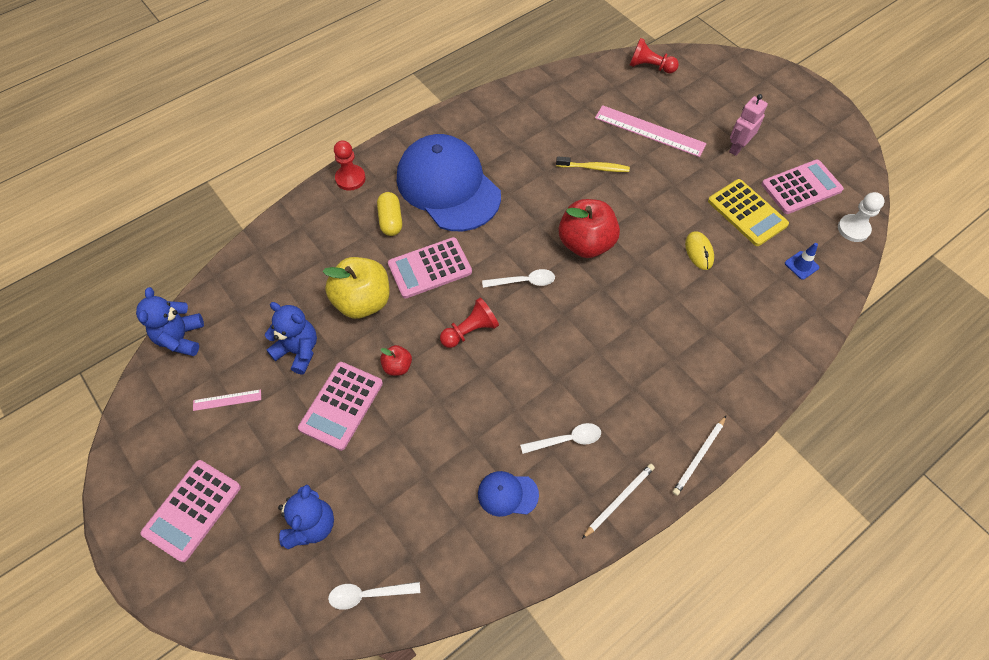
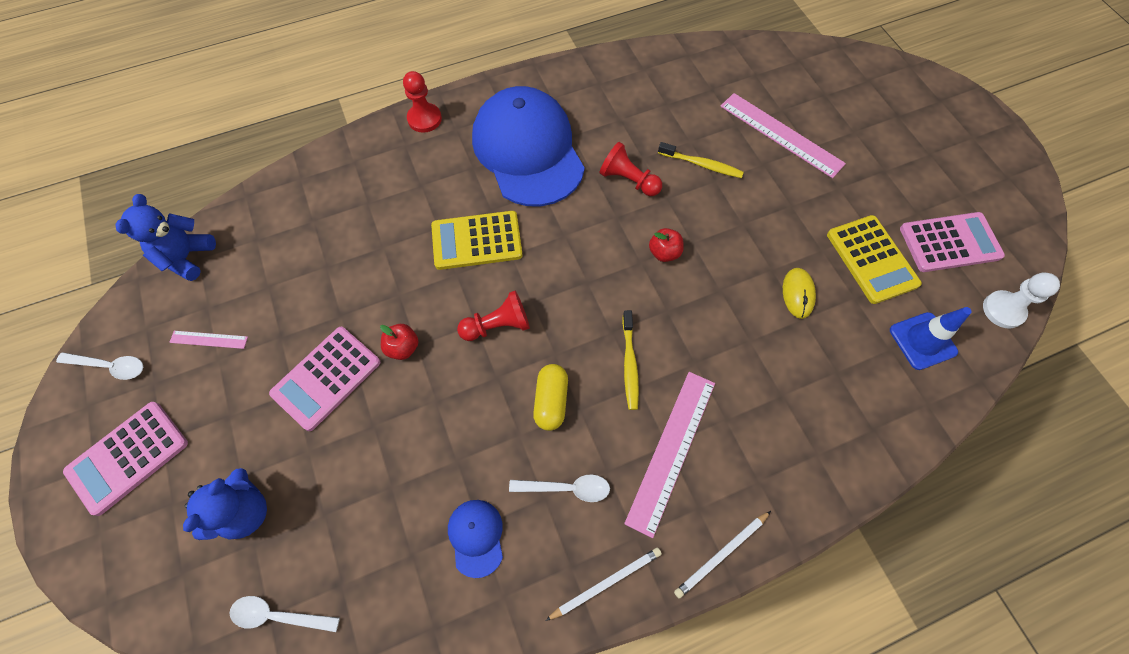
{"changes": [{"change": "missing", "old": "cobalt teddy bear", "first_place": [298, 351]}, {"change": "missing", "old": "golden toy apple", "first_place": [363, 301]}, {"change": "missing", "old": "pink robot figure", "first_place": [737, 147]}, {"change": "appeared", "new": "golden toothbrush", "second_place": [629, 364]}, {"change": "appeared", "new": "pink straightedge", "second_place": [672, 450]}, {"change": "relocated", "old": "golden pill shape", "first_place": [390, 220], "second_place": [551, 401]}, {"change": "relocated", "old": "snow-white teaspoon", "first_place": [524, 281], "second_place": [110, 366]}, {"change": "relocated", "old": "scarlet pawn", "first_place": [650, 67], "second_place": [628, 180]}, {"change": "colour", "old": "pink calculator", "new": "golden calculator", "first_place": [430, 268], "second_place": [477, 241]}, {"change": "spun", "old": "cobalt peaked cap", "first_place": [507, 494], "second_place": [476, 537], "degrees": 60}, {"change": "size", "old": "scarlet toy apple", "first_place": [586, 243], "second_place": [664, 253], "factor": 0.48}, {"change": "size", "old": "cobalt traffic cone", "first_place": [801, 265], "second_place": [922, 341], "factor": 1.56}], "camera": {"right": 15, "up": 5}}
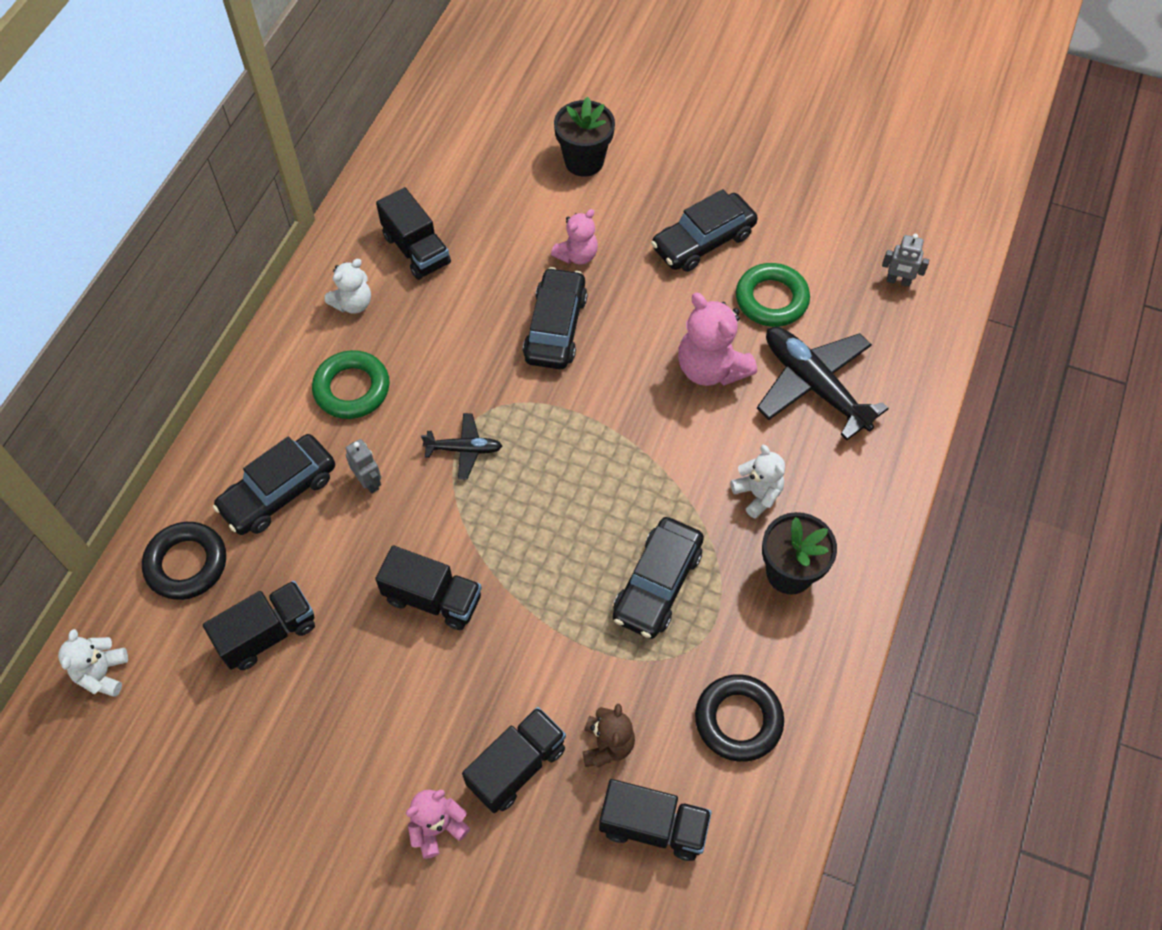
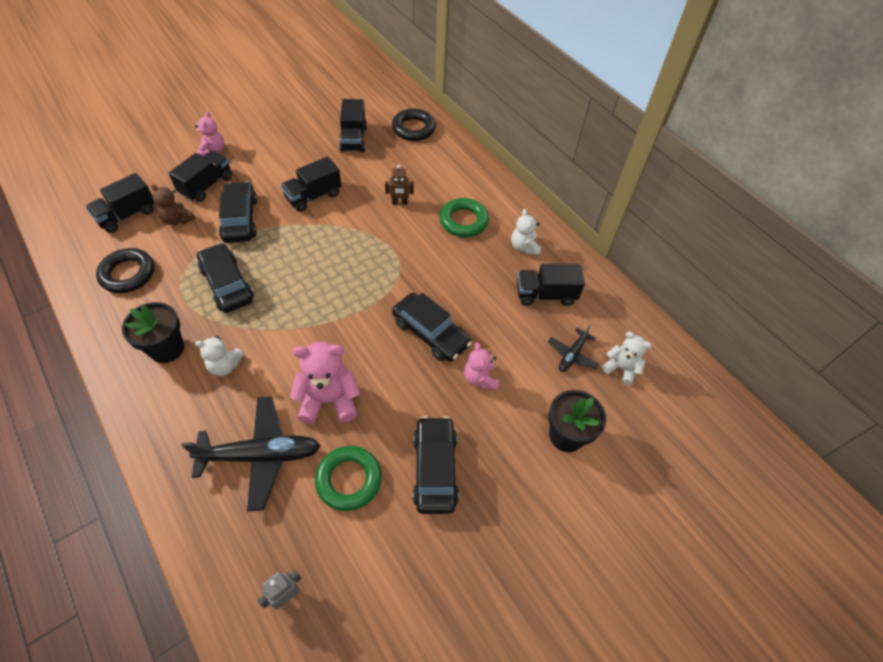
{"changes": [{"change": "relocated", "old": "snow-white teddy bear", "first_place": [103, 673], "second_place": [621, 368]}, {"change": "relocated", "old": "jet-black automobile", "first_place": [279, 492], "second_place": [240, 219]}, {"change": "relocated", "old": "jet-black plane", "first_place": [464, 449], "second_place": [572, 355]}, {"change": "colour", "old": "grey robot figure", "new": "dark brown robot figure", "first_place": [369, 482], "second_place": [400, 202]}, {"change": "spun", "old": "jet-black truck", "first_place": [516, 766], "second_place": [206, 185], "degrees": -135}], "camera": {"right": 120, "up": -5}}
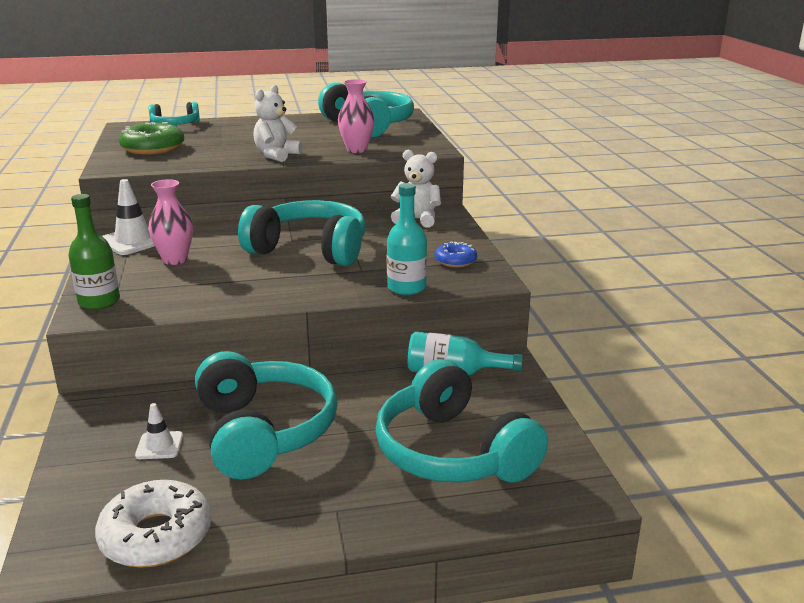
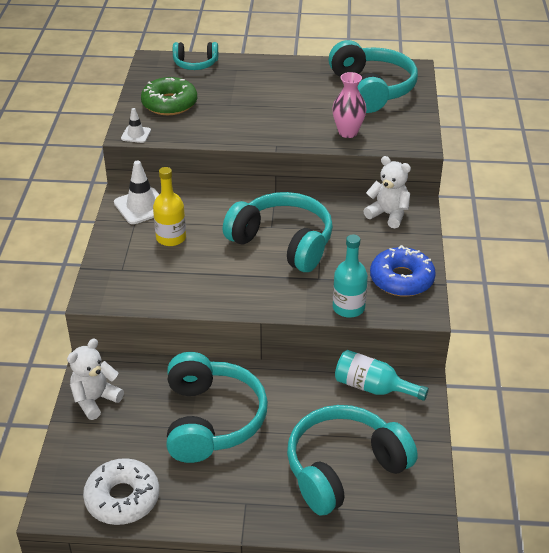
{"changes": [{"change": "missing", "old": "emerald flask", "first_place": [99, 302]}, {"change": "relocated", "old": "snow-white traffic cone", "first_place": [159, 446], "second_place": [136, 134]}, {"change": "relocated", "old": "snow-white teddy bear", "first_place": [276, 155], "second_place": [95, 400]}, {"change": "exchanged", "old": "pink vase", "new": "golden flask", "first_place": [175, 260], "second_place": [171, 238]}, {"change": "spun", "old": "turquoise over-ear headphones", "first_place": [452, 452], "second_place": [344, 468], "degrees": 75}, {"change": "size", "old": "cobalt donut", "first_place": [455, 261], "second_place": [401, 279], "factor": 1.76}], "camera": {"right": 15, "up": 15}}
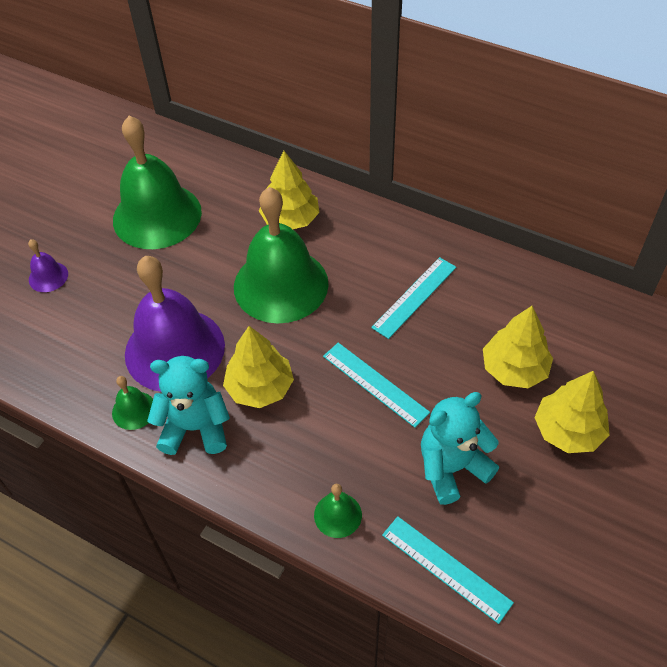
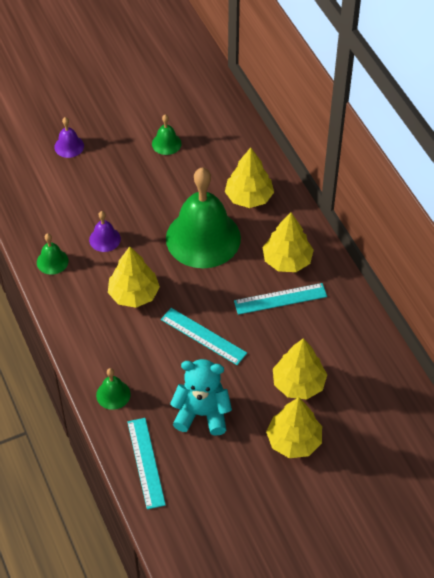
{"changes": [{"change": "missing", "old": "turquoise teddy bear", "first_place": [195, 428]}, {"change": "appeared", "new": "golden fir tree", "second_place": [287, 260]}, {"change": "spun", "old": "turquoise straightedge", "first_place": [375, 384], "second_place": [203, 336], "degrees": -45}, {"change": "size", "old": "emerald hand bell", "first_place": [157, 215], "second_place": [166, 143], "factor": 0.42}, {"change": "size", "old": "violet hand bell", "first_place": [174, 349], "second_place": [104, 239], "factor": 0.42}], "camera": {"right": 35, "up": 0}}
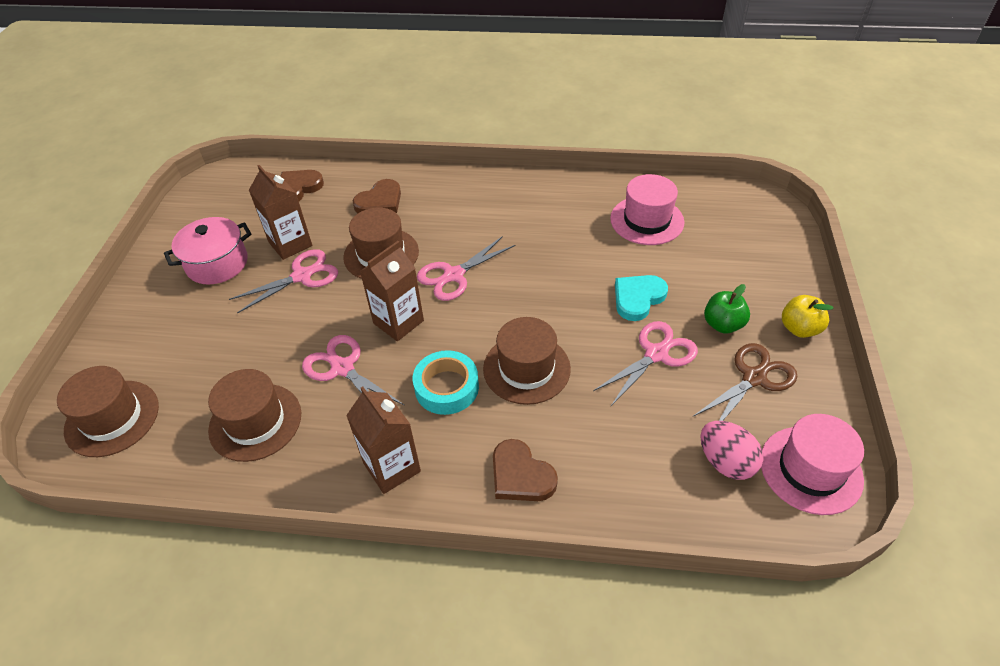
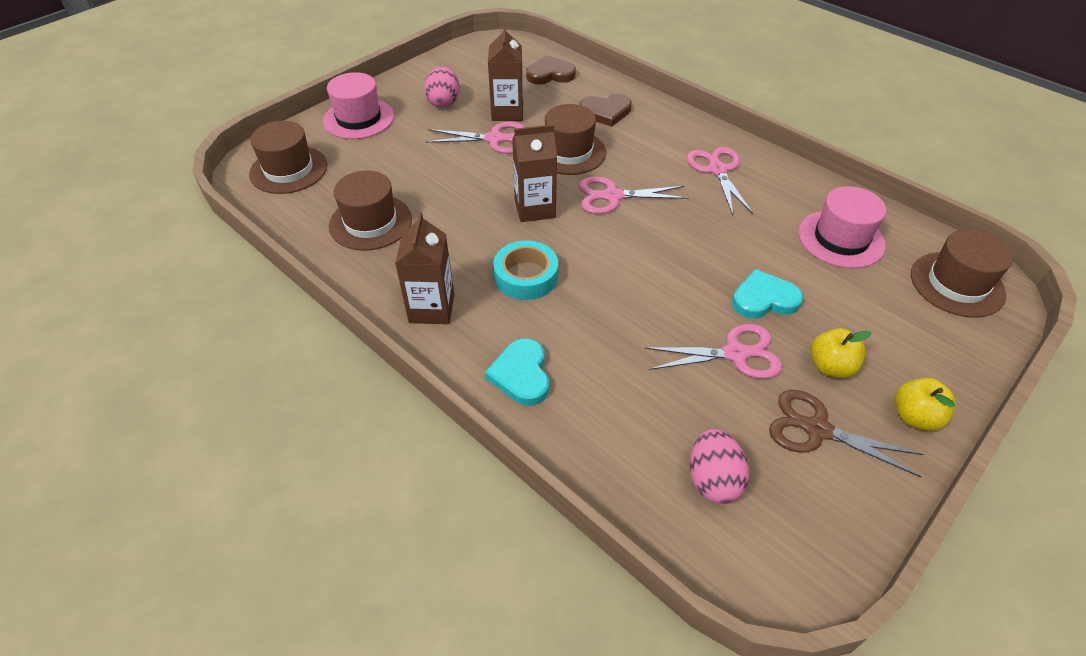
{"changes": [{"change": "relocated", "old": "pink scissors", "first_place": [342, 368], "second_place": [717, 170]}, {"change": "relocated", "old": "dark brown hat", "first_place": [526, 368], "second_place": [957, 284]}, {"change": "relocated", "old": "pink hat", "first_place": [810, 469], "second_place": [359, 118]}, {"change": "exchanged", "old": "pink cooking pot", "new": "pink toy egg", "first_place": [217, 263], "second_place": [444, 102]}, {"change": "colour", "old": "dark brown heart", "new": "turquoise heart", "first_place": [520, 475], "second_place": [521, 375]}, {"change": "colour", "old": "emerald toy apple", "new": "golden toy apple", "first_place": [722, 324], "second_place": [830, 367]}, {"change": "spun", "old": "dark brown scissors", "first_place": [754, 377], "second_place": [816, 429], "degrees": -150}], "camera": {"right": 35, "up": 0}}
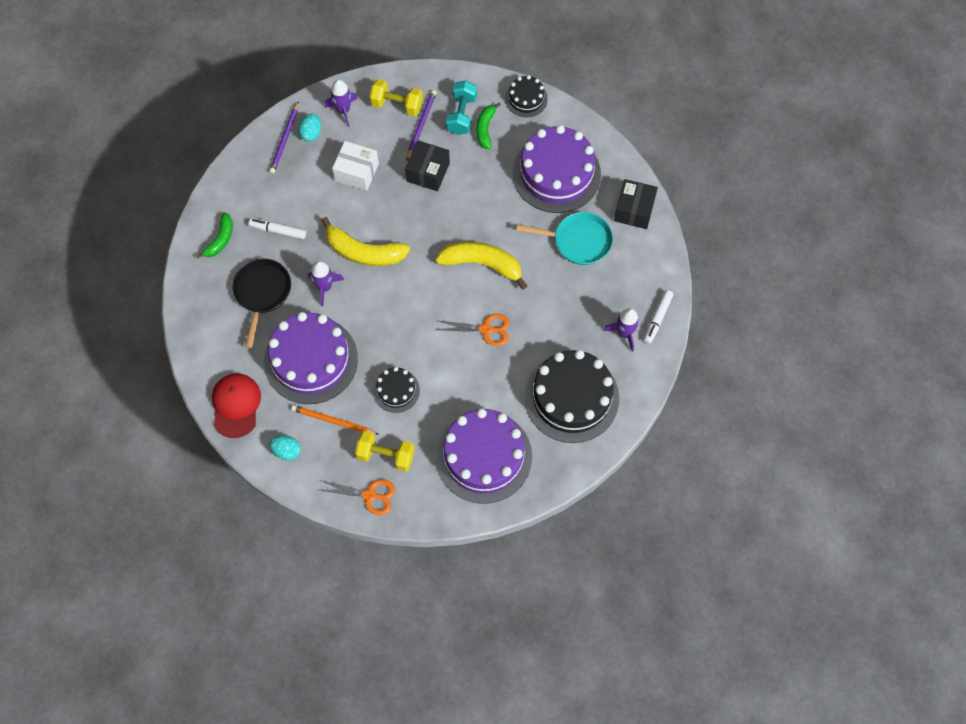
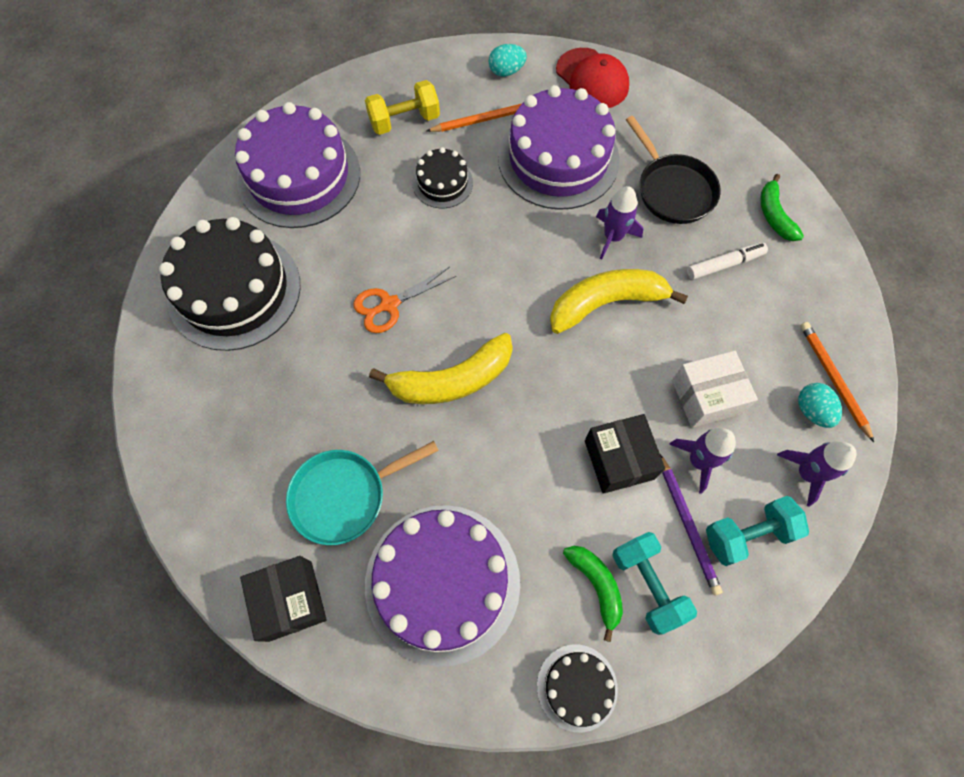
{"changes": [{"change": "missing", "old": "orange-coloured scissors", "first_place": [369, 495]}, {"change": "missing", "old": "snow-white felt pen", "first_place": [657, 318]}, {"change": "relocated", "old": "violet rocket", "first_place": [624, 333], "second_place": [698, 461]}, {"change": "colour", "old": "violet wooden pencil", "new": "orange-coloured wooden pencil", "first_place": [285, 139], "second_place": [833, 379]}, {"change": "colour", "old": "golden free weight", "new": "turquoise free weight", "first_place": [397, 105], "second_place": [747, 534]}], "camera": {"right": 145, "up": 0}}
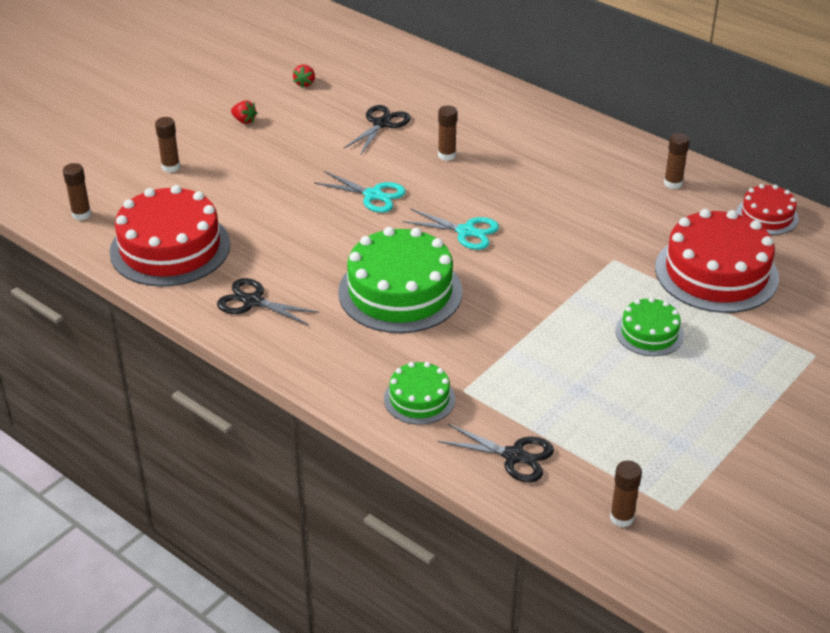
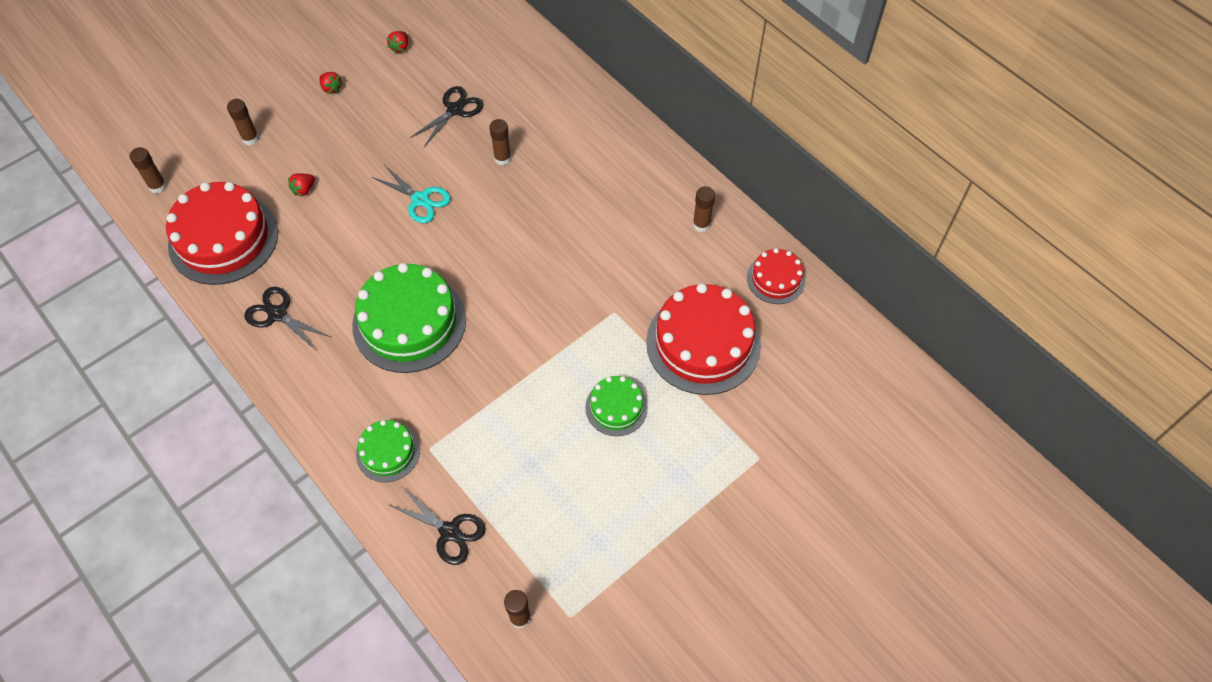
{"changes": [{"change": "missing", "old": "turquoise scissors", "first_place": [466, 231]}, {"change": "appeared", "new": "scarlet toy strawberry", "second_place": [304, 190]}], "camera": {"right": 10, "up": 20}}
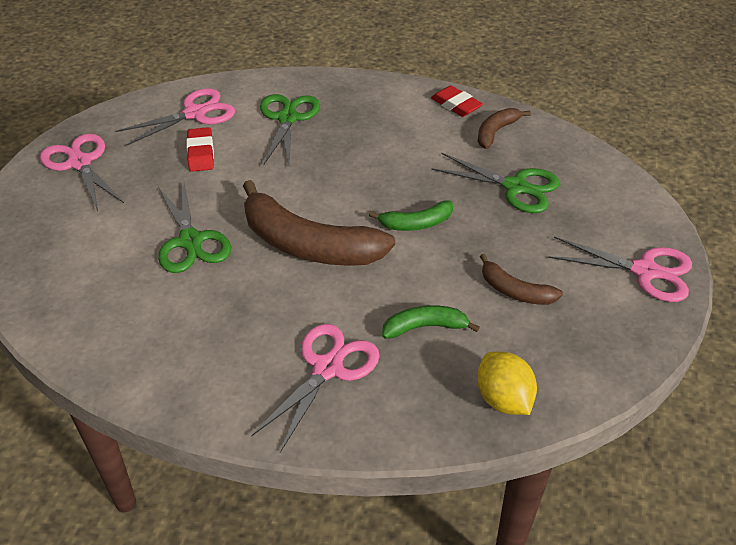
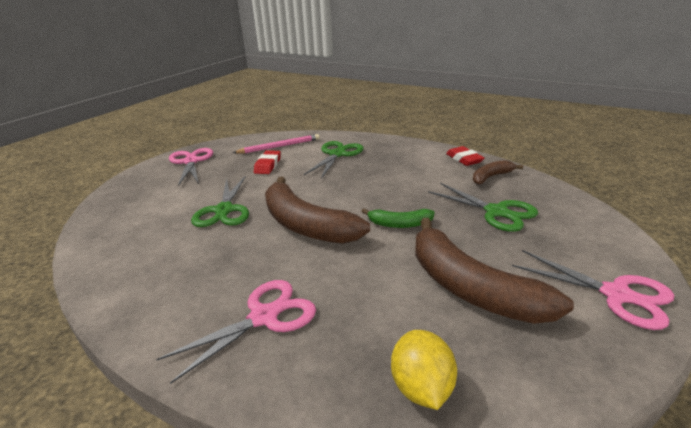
{"changes": [{"change": "missing", "old": "emerald toy banana", "first_place": [425, 327]}, {"change": "exchanged", "old": "pink scissors", "new": "pink wooden pencil", "first_place": [195, 113], "second_place": [279, 146]}, {"change": "size", "old": "dark brown toy banana", "first_place": [515, 291], "second_place": [470, 287], "factor": 2.02}], "camera": {"right": 20, "up": -15}}
